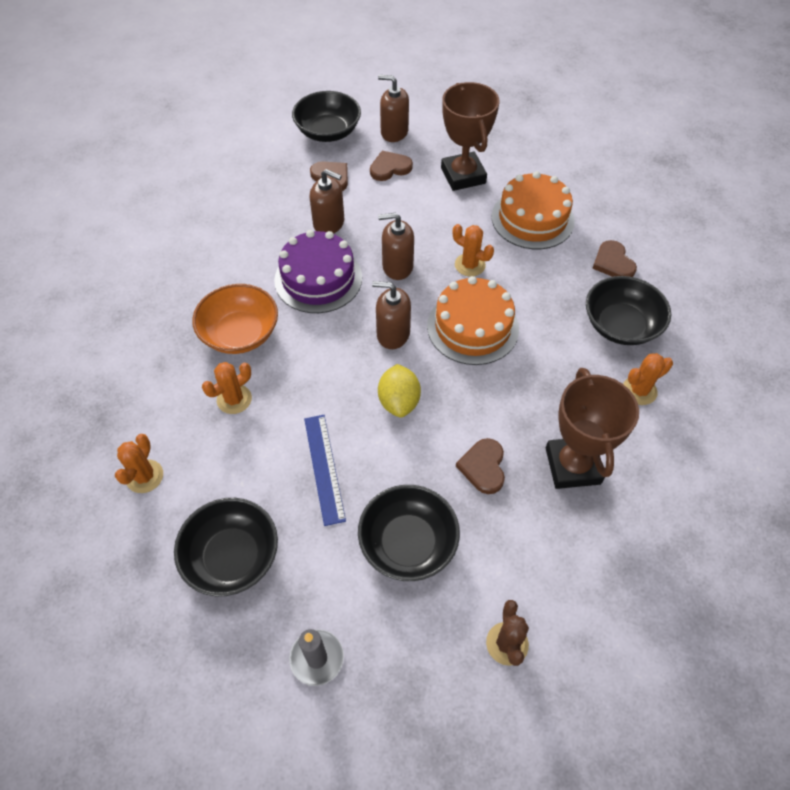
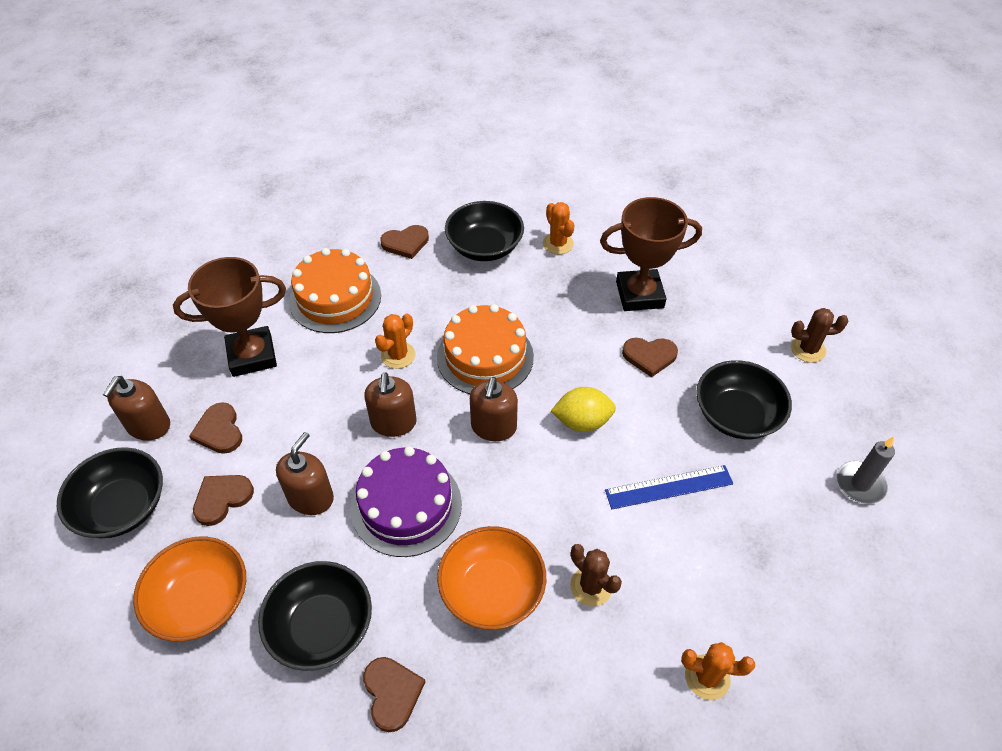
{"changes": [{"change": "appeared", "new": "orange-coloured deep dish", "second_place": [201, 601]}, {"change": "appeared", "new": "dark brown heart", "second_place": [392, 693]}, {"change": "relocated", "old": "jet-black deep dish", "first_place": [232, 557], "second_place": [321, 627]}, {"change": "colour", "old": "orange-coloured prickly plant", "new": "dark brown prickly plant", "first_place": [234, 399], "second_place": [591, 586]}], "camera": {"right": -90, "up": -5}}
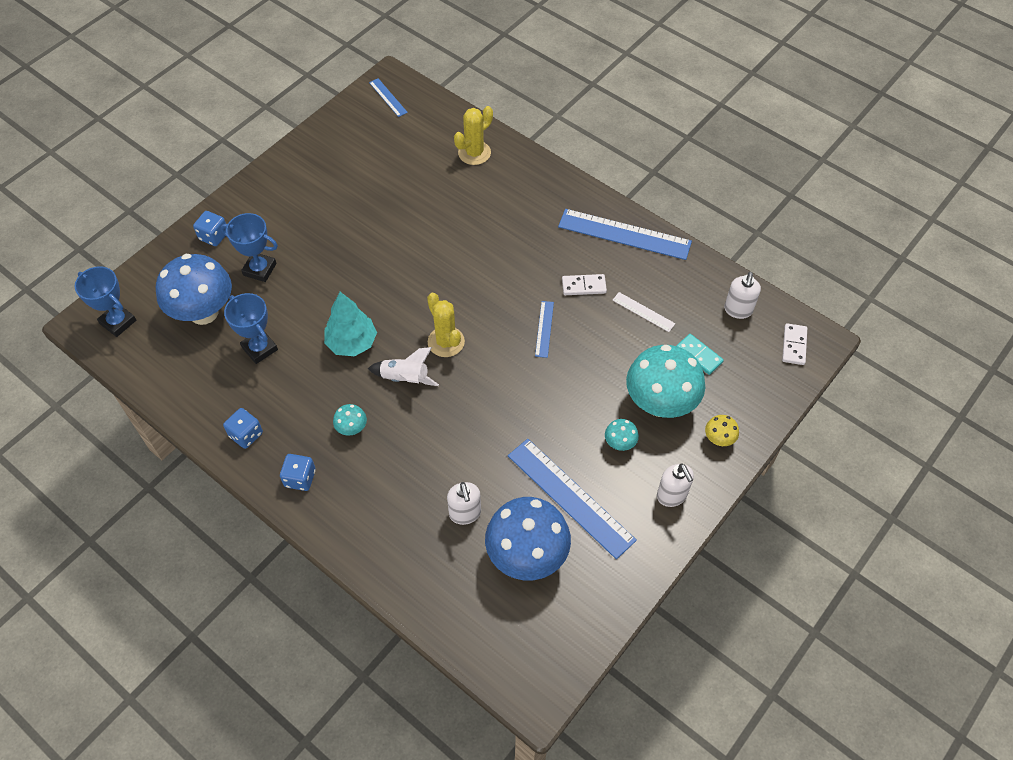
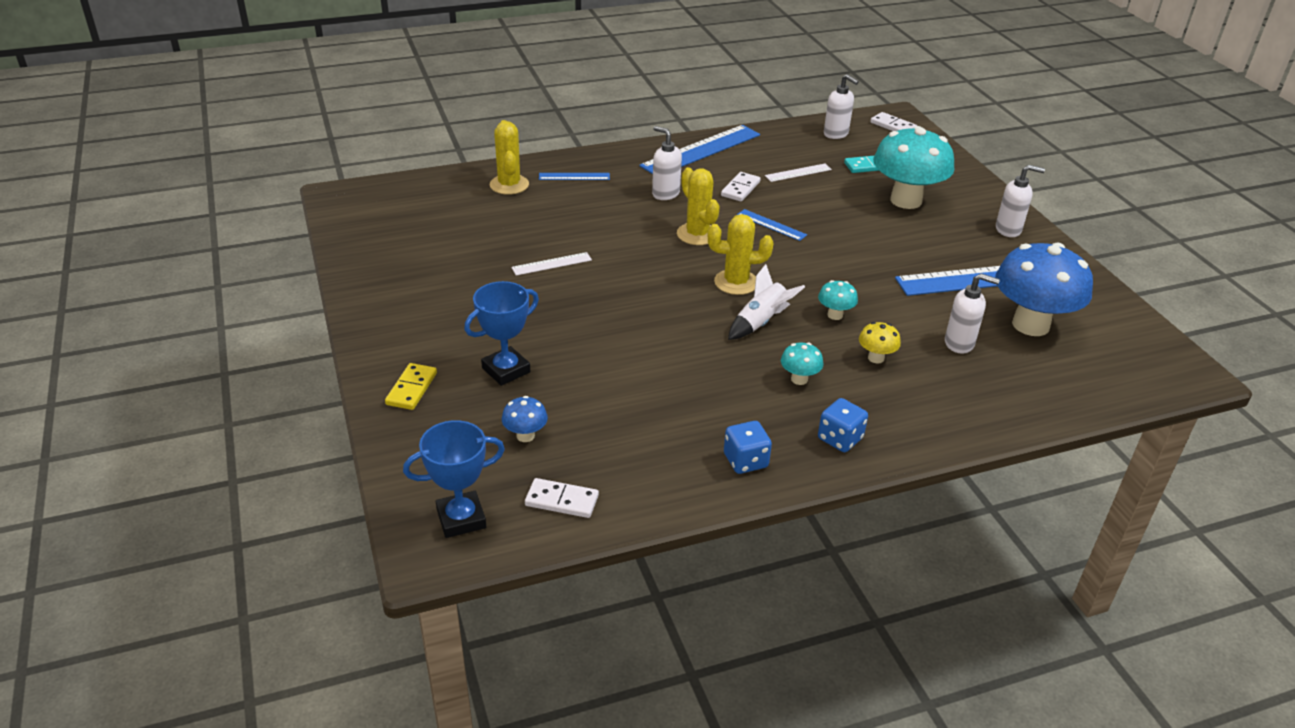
{"changes": [{"change": "missing", "old": "cobalt award cup", "first_place": [259, 348]}, {"change": "missing", "old": "turquoise fir tree", "first_place": [352, 343]}, {"change": "appeared", "new": "snow-white straightedge", "second_place": [551, 264]}, {"change": "appeared", "new": "snow-white domino tile", "second_place": [562, 500]}, {"change": "appeared", "new": "snow-white pump bottle", "second_place": [665, 194]}, {"change": "appeared", "new": "golden prickly plant", "second_place": [697, 234]}, {"change": "relocated", "old": "cobalt straightedge", "first_place": [388, 97], "second_place": [574, 176]}, {"change": "relocated", "old": "turquoise toadstool", "first_place": [620, 443], "second_place": [835, 315]}, {"change": "relocated", "old": "golden toadstool", "first_place": [718, 439], "second_place": [876, 358]}, {"change": "exchanged", "old": "cobalt game die", "new": "golden domino tile", "first_place": [214, 236], "second_place": [412, 389]}, {"change": "size", "old": "cobalt toadstool", "first_place": [204, 312], "second_place": [525, 436], "factor": 0.43}], "camera": {"right": -60, "up": -20}}
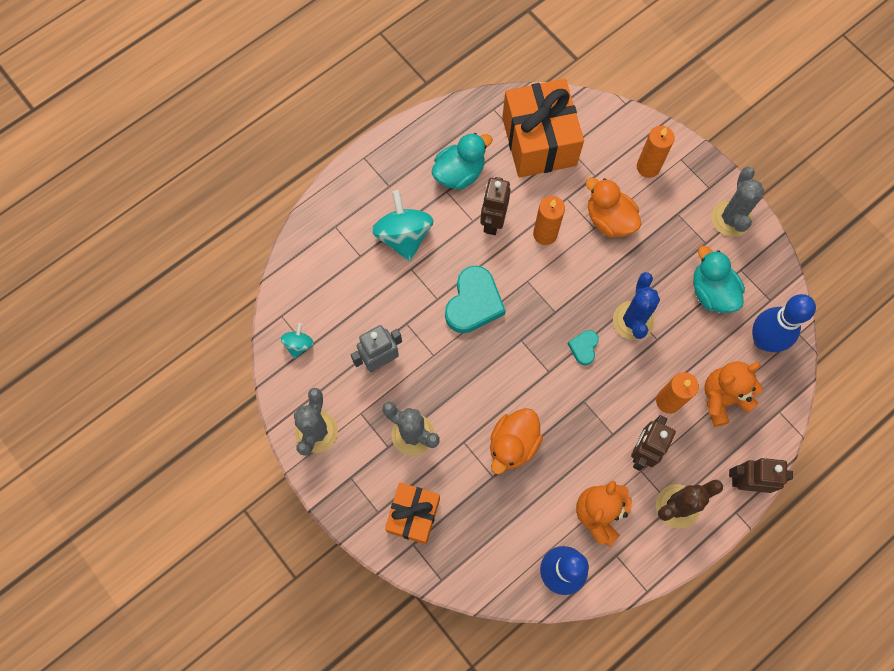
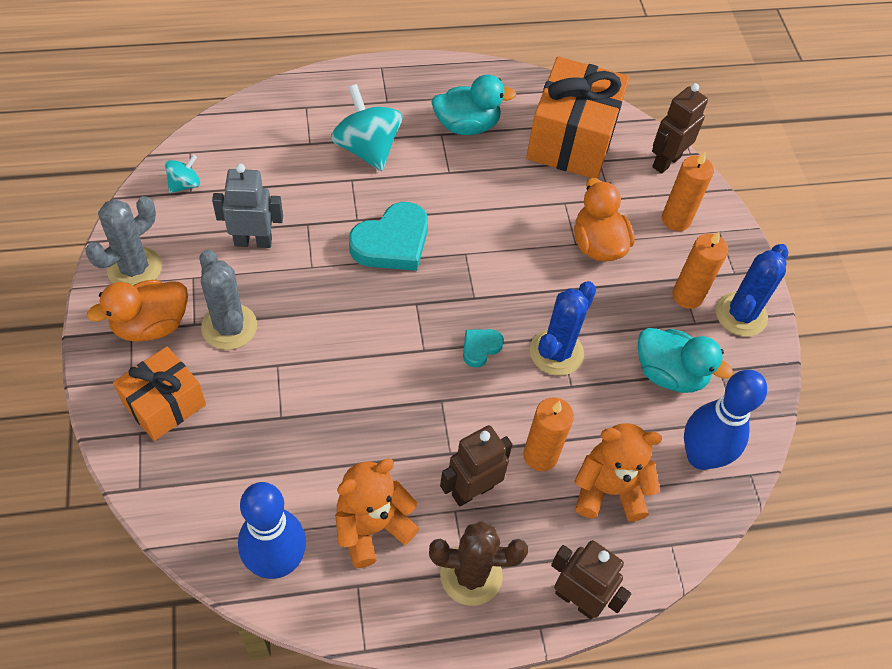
{"changes": [{"change": "relocated", "old": "dark brown robot figure", "first_place": [492, 222], "second_place": [666, 162]}, {"change": "relocated", "old": "orange-coloured rubber duck", "first_place": [513, 444], "second_place": [151, 325]}, {"change": "relocated", "old": "orange-coloured pillar candle", "first_place": [545, 234], "second_place": [687, 296]}, {"change": "colour", "old": "grey prickly plant", "new": "cobalt prickly plant", "first_place": [731, 218], "second_place": [741, 315]}, {"change": "spun", "old": "turquoise toy top", "first_place": [404, 236], "second_place": [367, 149], "degrees": -45}, {"change": "spun", "old": "turquoise rubber duck", "first_place": [712, 292], "second_place": [669, 374], "degrees": 120}], "camera": {"right": 25, "up": -15}}
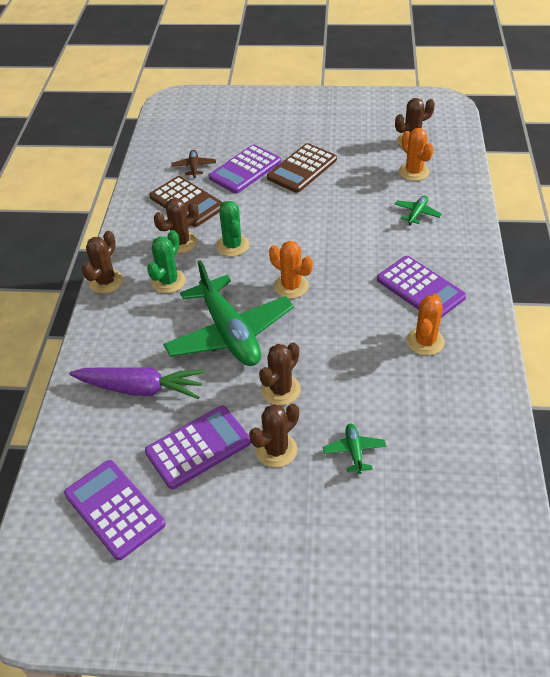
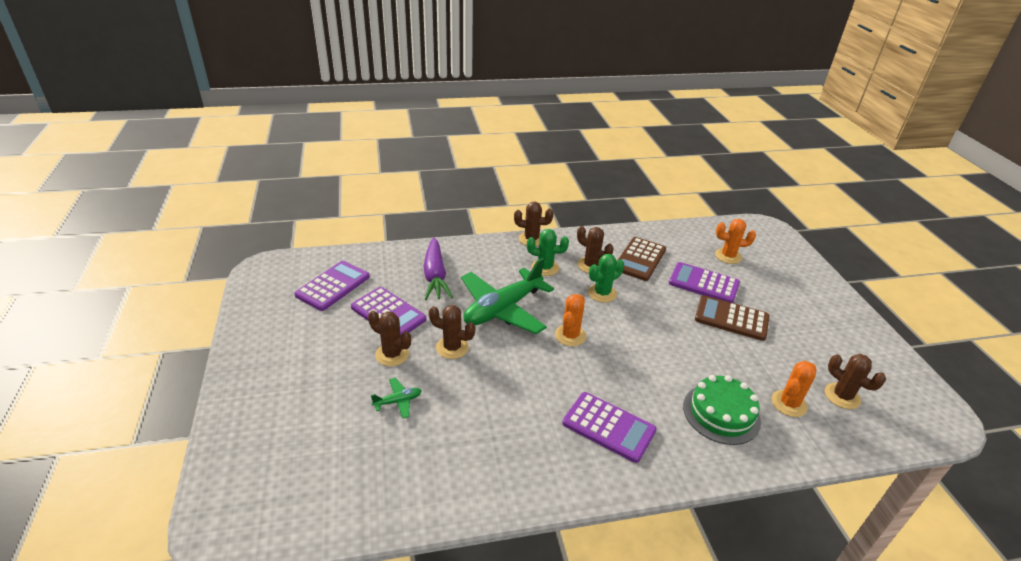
{"changes": [{"change": "missing", "old": "dark brown plane", "first_place": [194, 167]}, {"change": "relocated", "old": "orange-coloured prickly plant", "first_place": [425, 341], "second_place": [728, 256]}, {"change": "exchanged", "old": "emerald plane", "new": "emerald layer cake", "first_place": [417, 213], "second_place": [721, 413]}, {"change": "spun", "old": "violet calculator", "first_place": [420, 288], "second_place": [608, 427], "degrees": -90}], "camera": {"right": 70, "up": -10}}
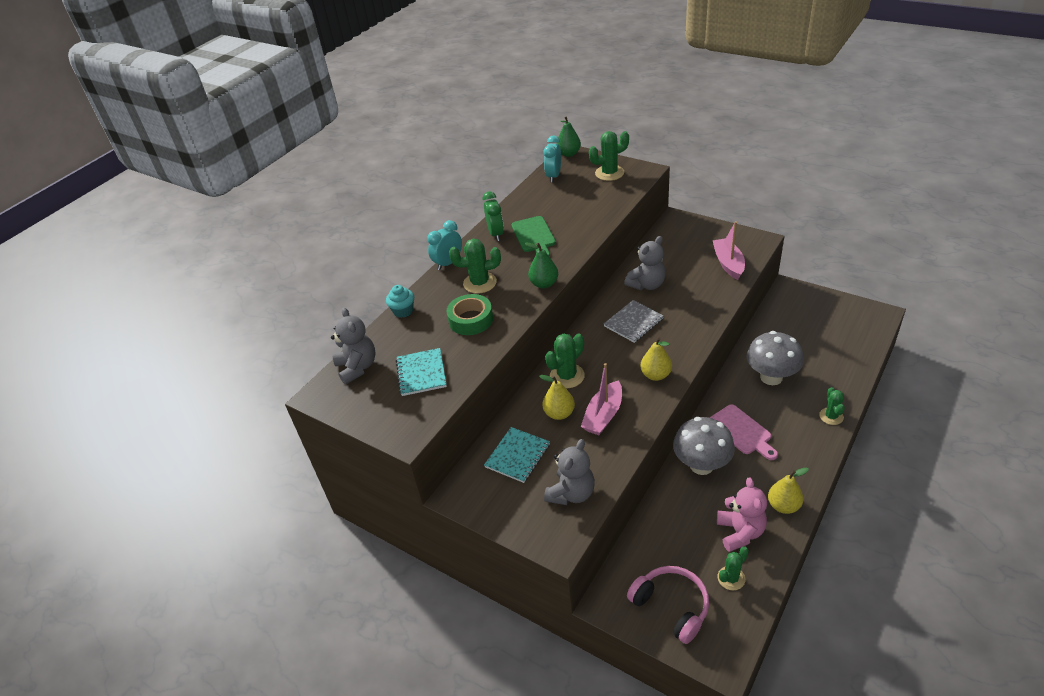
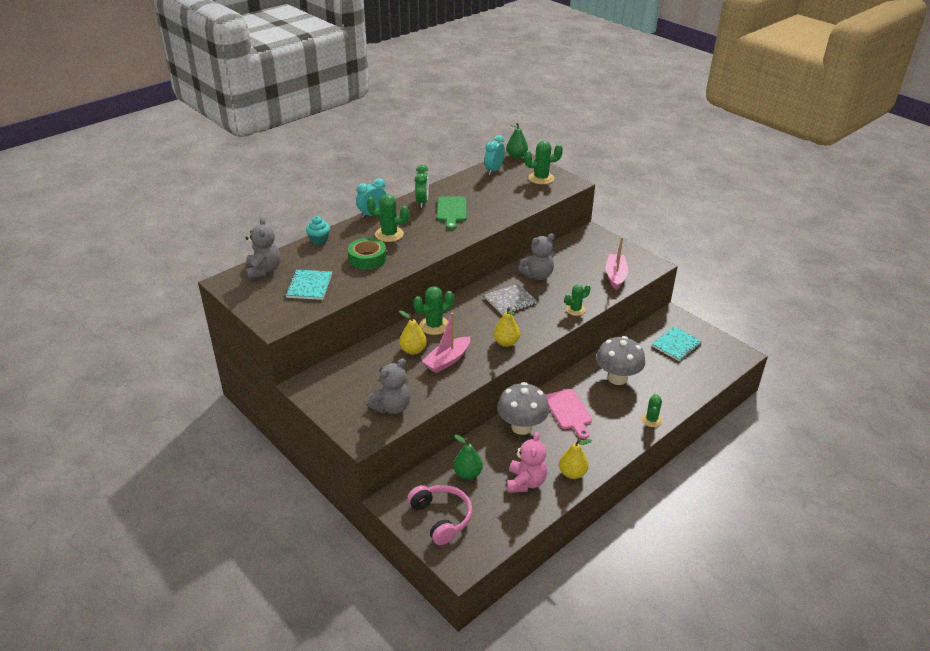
{"changes": [{"change": "relocated", "old": "turquoise notebook", "first_place": [517, 456], "second_place": [676, 345]}, {"change": "relocated", "old": "emerald toy pear", "first_place": [544, 284], "second_place": [467, 474]}, {"change": "relocated", "old": "emerald prickly plant", "first_place": [731, 578], "second_place": [575, 310]}], "camera": {"right": 10, "up": -5}}
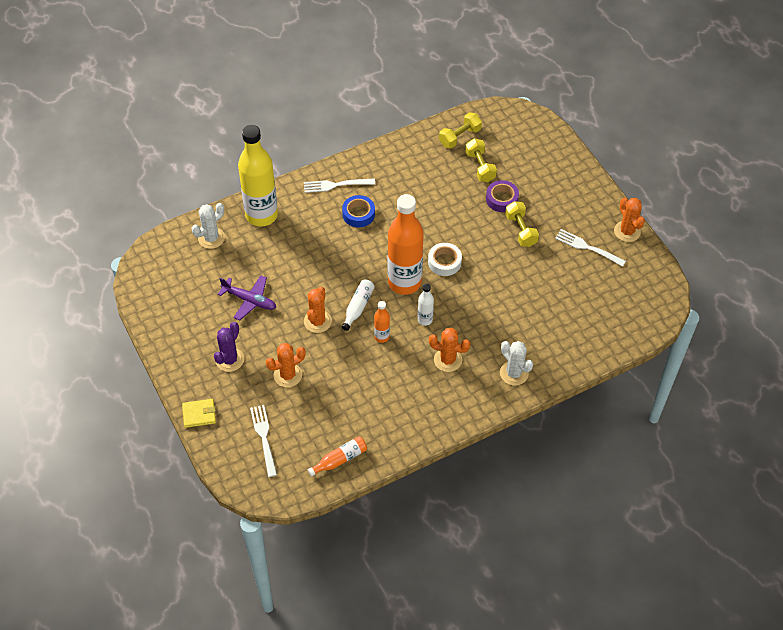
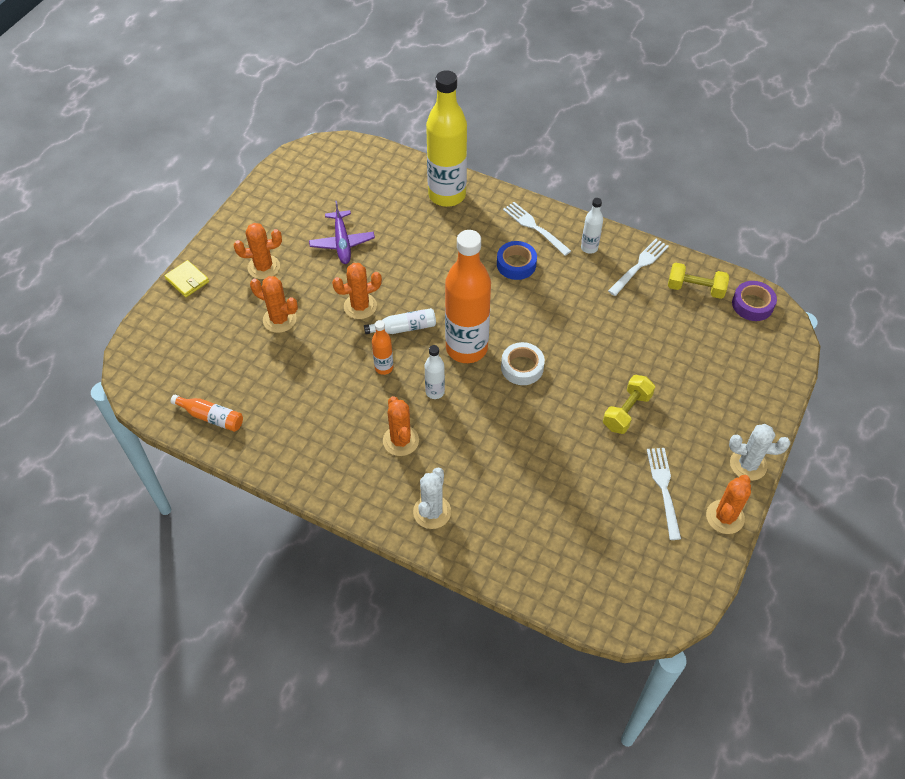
{"changes": [{"change": "missing", "old": "golden free weight", "first_place": [480, 167]}, {"change": "appeared", "new": "snow-white flask", "second_place": [589, 248]}, {"change": "relocated", "old": "snow-white prickly plant", "first_place": [211, 238], "second_place": [748, 464]}, {"change": "relocated", "old": "snow-white table fork", "first_place": [264, 437], "second_place": [639, 265]}, {"change": "relocated", "old": "violet sticky tape", "first_place": [502, 199], "second_place": [752, 304]}, {"change": "colour", "old": "violet prickly plant", "new": "orange-coloured prickly plant", "first_place": [229, 360], "second_place": [264, 267]}], "camera": {"right": 55, "up": 0}}
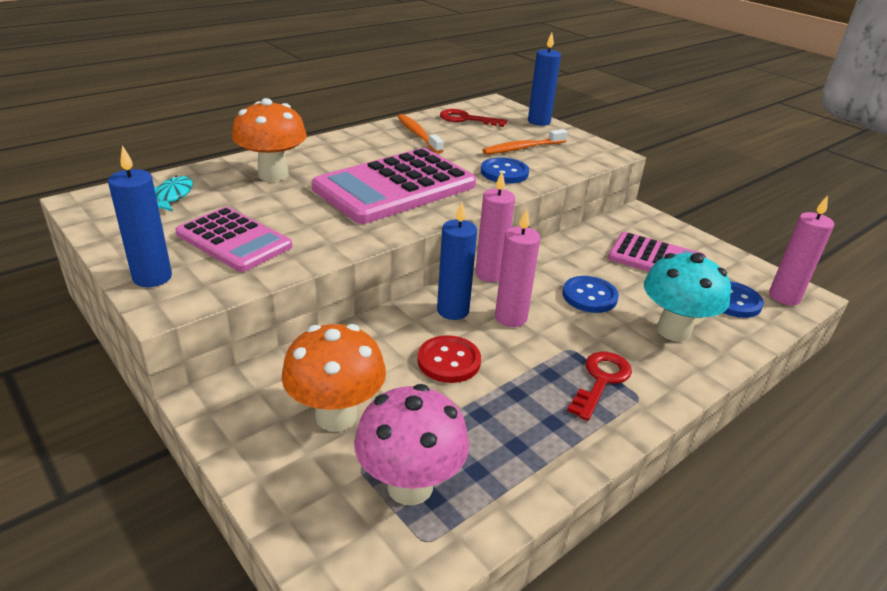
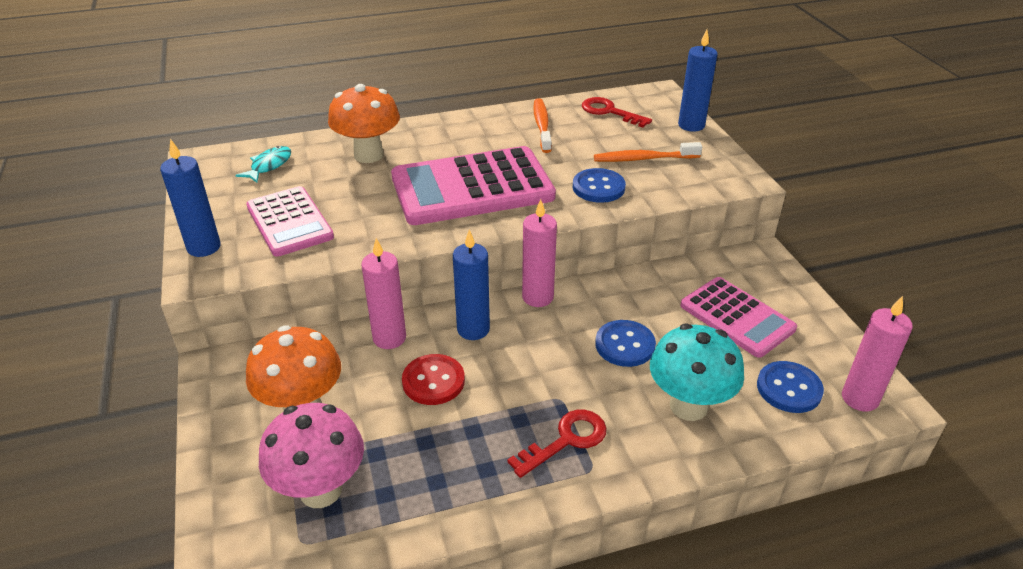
{"changes": [{"change": "relocated", "old": "pink pillar candle", "first_place": [510, 318], "second_place": [389, 338]}], "camera": {"right": 25, "up": 5}}
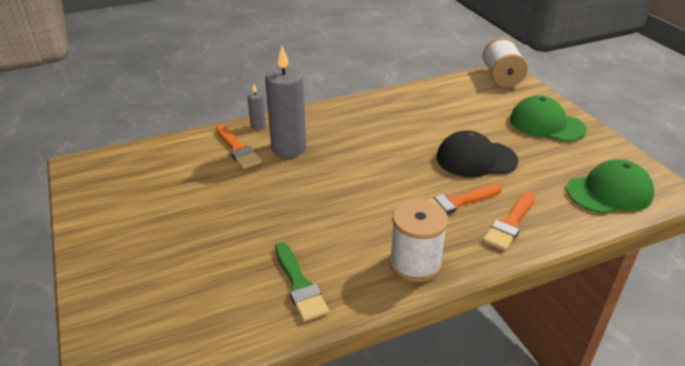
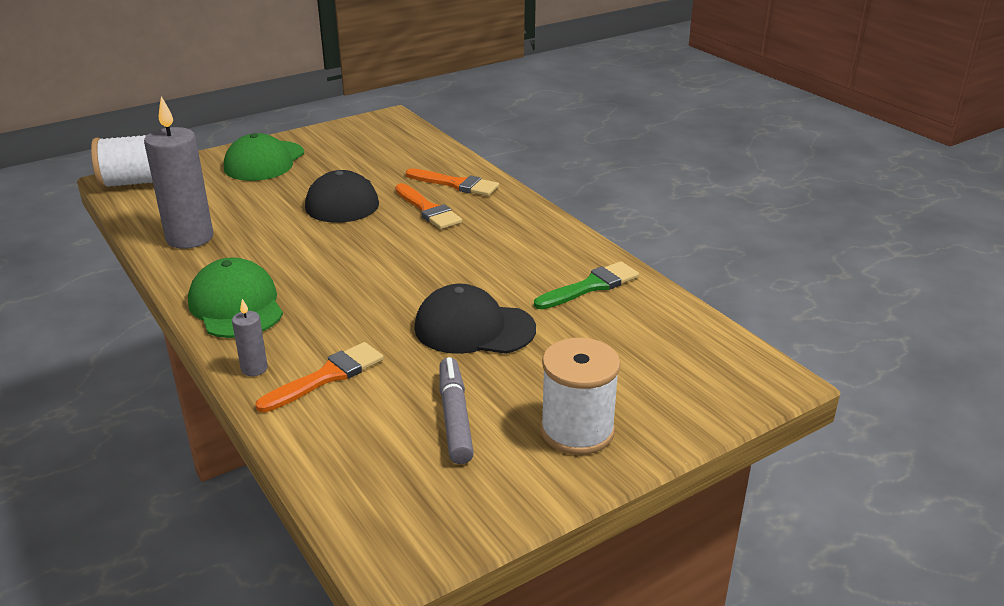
{"changes": [{"change": "appeared", "new": "jet-black peaked cap", "second_place": [474, 328]}, {"change": "appeared", "new": "grey felt pen", "second_place": [455, 417]}, {"change": "relocated", "old": "grey pillar candle", "first_place": [288, 148], "second_place": [190, 238]}, {"change": "relocated", "old": "snow-white spool", "first_place": [415, 263], "second_place": [577, 431]}, {"change": "relocated", "old": "emerald peaked cap", "first_place": [609, 192], "second_place": [236, 306]}], "camera": {"right": -100, "up": -5}}
